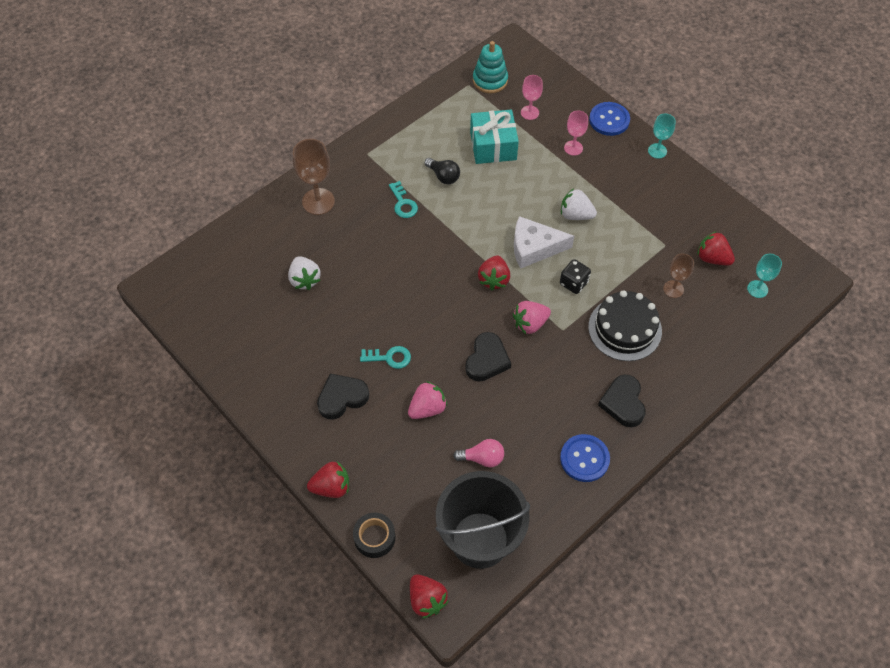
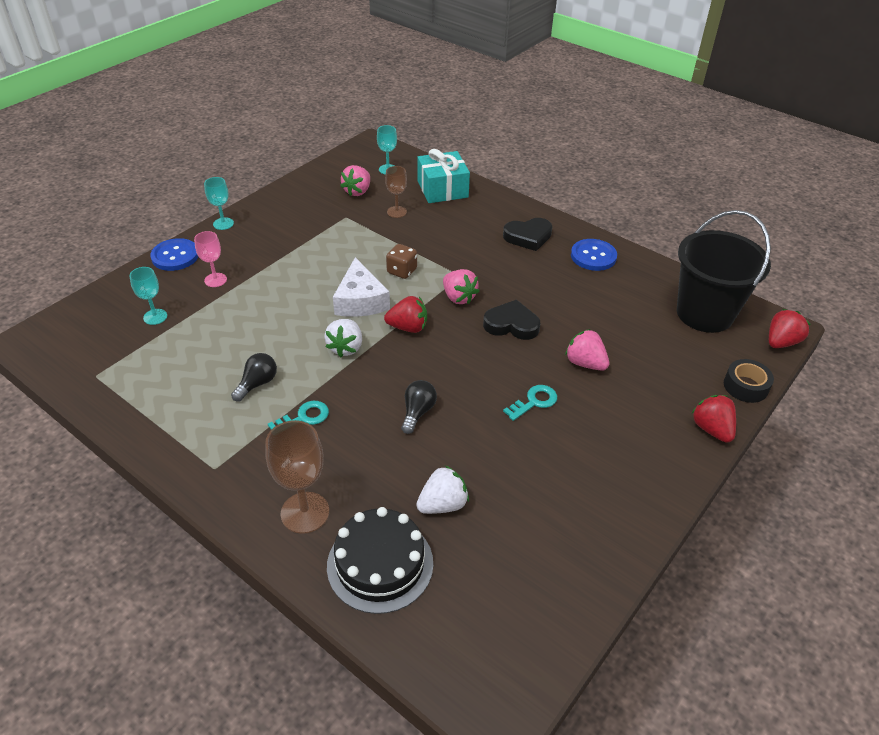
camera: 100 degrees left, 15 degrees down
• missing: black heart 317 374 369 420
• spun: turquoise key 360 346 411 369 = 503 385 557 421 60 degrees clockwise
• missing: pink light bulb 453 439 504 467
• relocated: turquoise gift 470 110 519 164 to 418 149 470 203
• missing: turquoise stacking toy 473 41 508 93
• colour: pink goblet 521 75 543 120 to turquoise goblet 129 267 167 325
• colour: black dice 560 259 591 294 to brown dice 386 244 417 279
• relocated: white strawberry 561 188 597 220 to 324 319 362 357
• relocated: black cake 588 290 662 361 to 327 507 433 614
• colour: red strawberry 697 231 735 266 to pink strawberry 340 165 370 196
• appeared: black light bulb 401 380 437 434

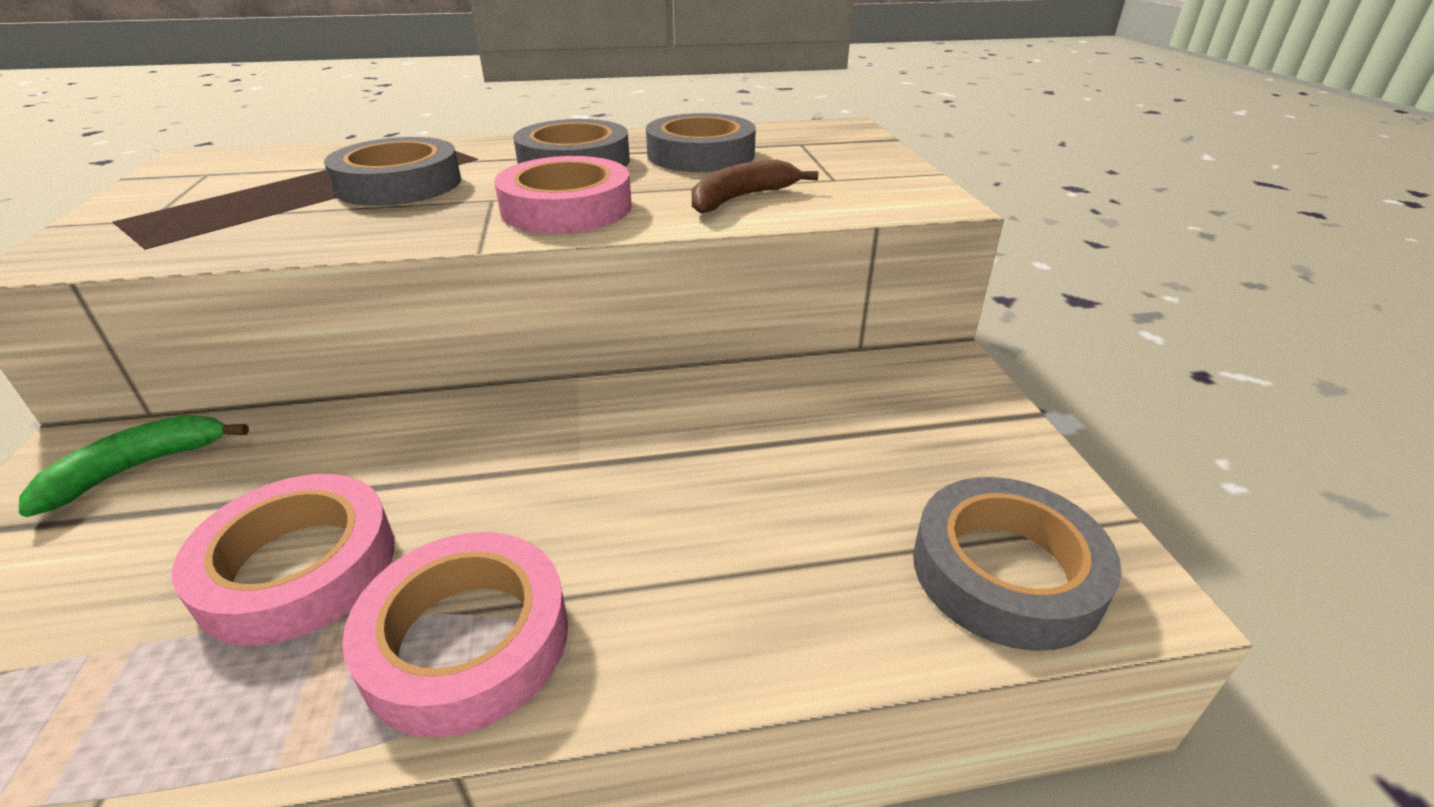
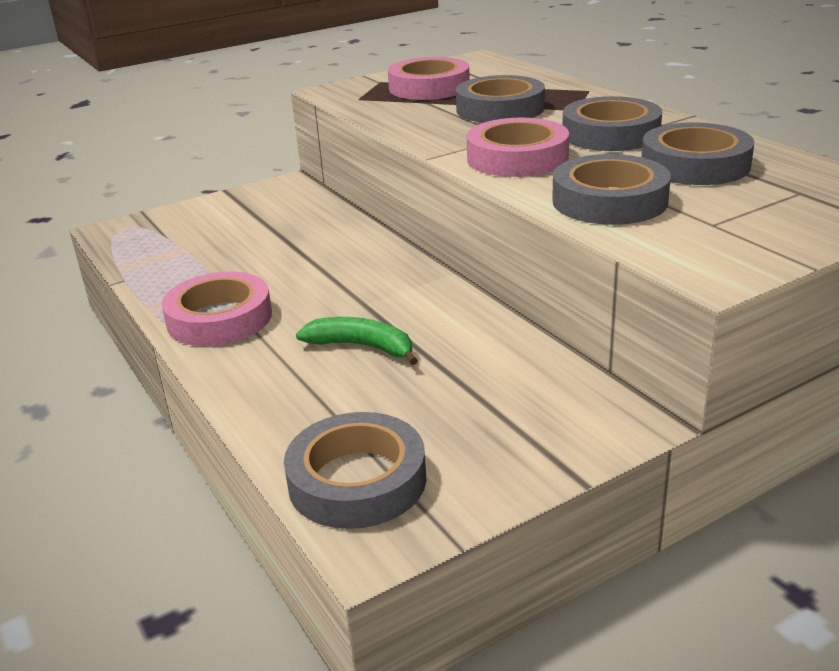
camera: 70 degrees right, 5 degrees down
• relocated: green banana 19 415 249 517 to 296 317 418 365
• relocated: pink tape 172 474 394 646 to 388 57 470 100
• exchanged: brown banana 692 160 818 213 to grey tape 552 154 671 225

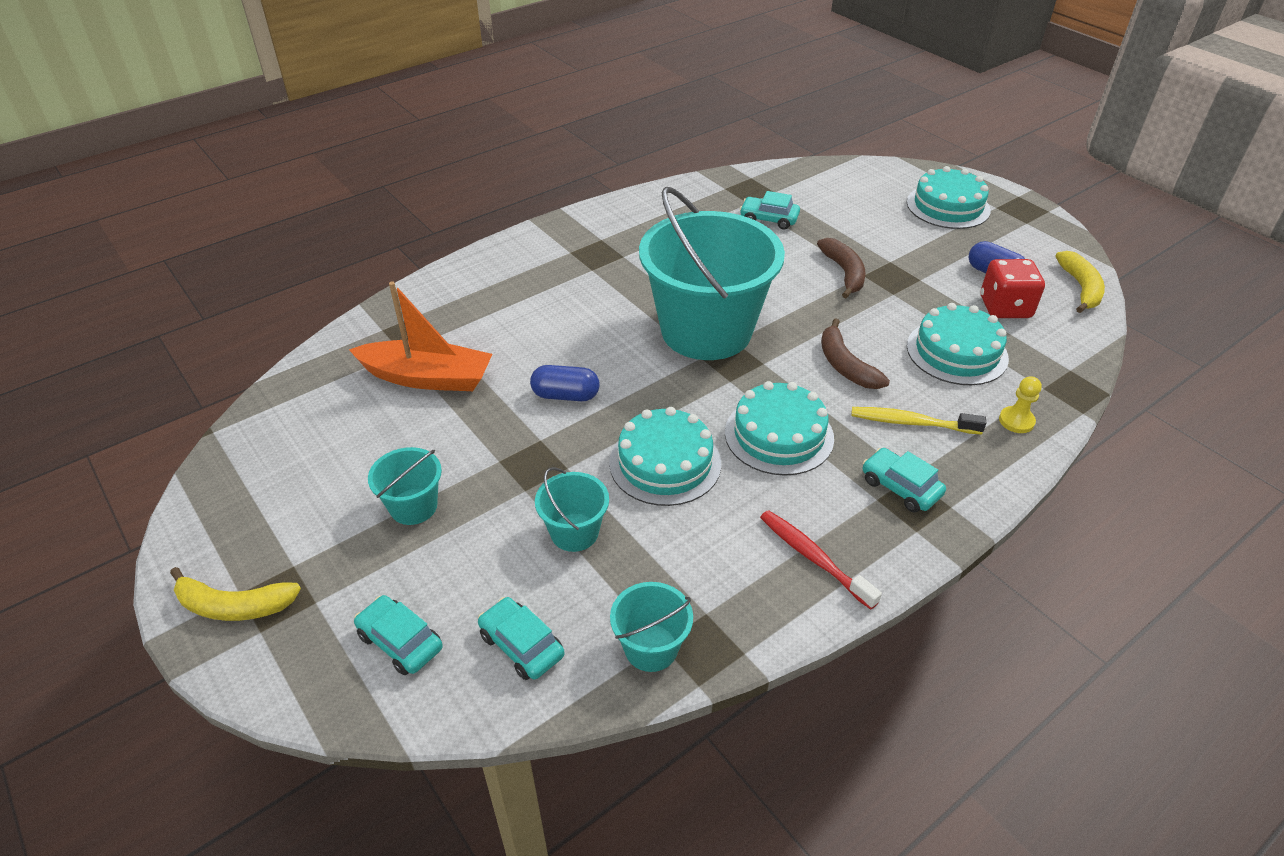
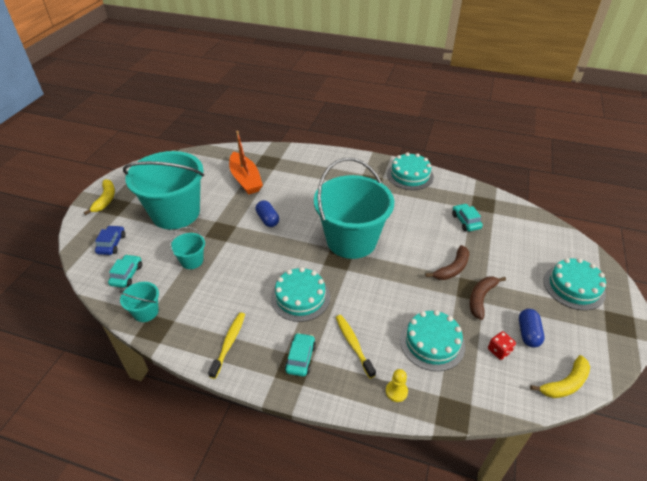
camera: 55 degrees right, 0 degrees up
• spun: yellow banana 170 567 301 621 = 84 179 115 215 150 degrees counterclockwise
• colour: turquoise car 354 595 443 676 to blue car 95 225 125 255
• size: turquoise bucket 368 447 442 525 = 123 151 204 230 x2.36
• relocated: turquoise cake 609 407 721 506 to 387 153 434 190
• colour: red toothbrush 760 510 882 610 to yellow toothbrush 208 313 245 379
• relocated: brown banana 821 318 890 389 to 470 276 506 320
• size: red dice 981 259 1045 318 = 488 331 516 360 x0.59

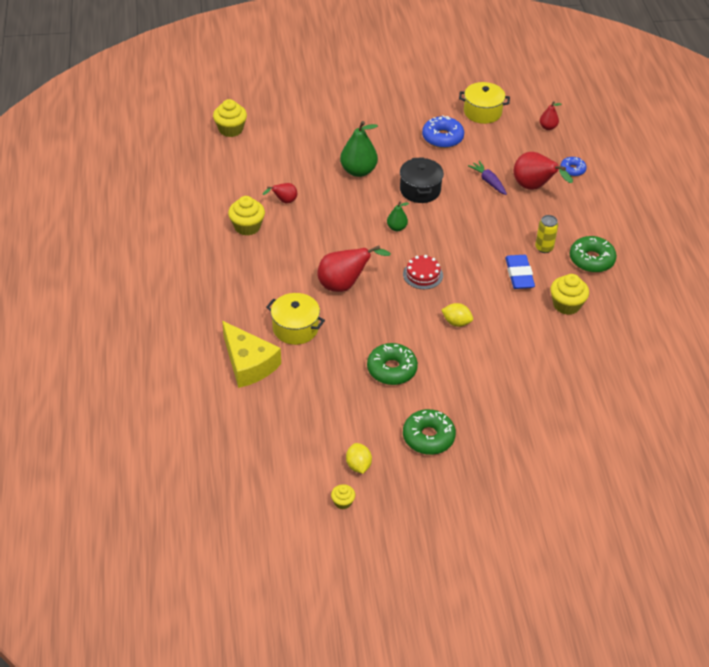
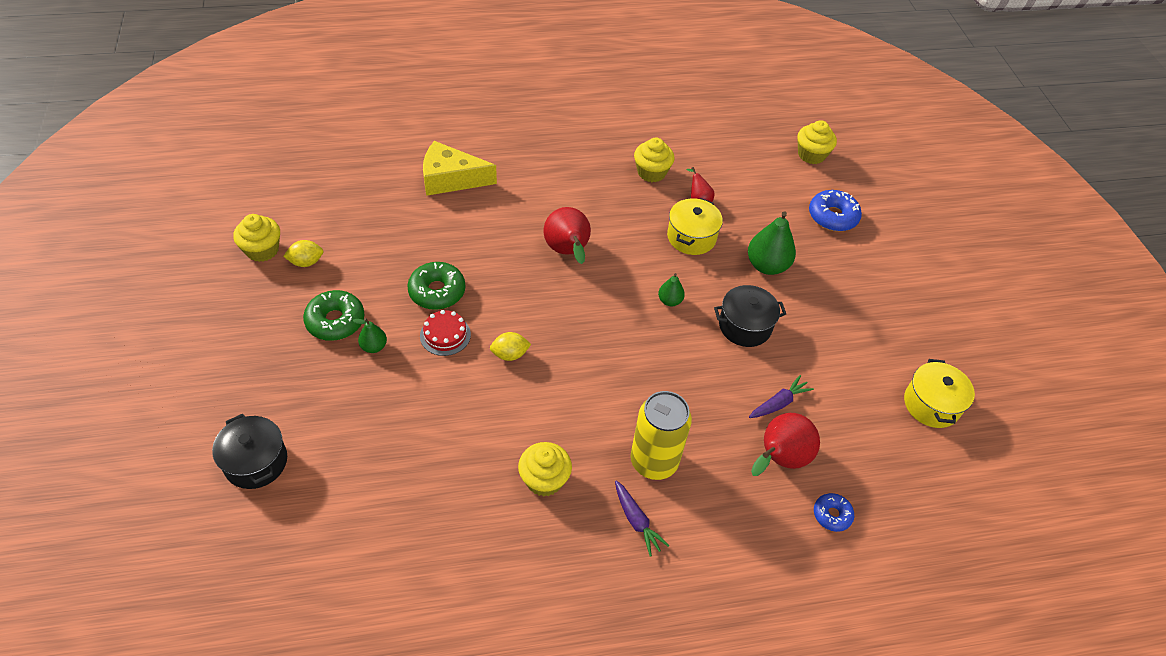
camera: 85 degrees right, 5 degrees up
• spun: yellow cheese 222 321 281 388 = 423 141 497 196 45 degrees clockwise
• relocated: yellow pot 266 293 325 345 to 667 198 723 255
• size: yellow cupcake 331 484 355 510 = 233 214 280 262 x1.82
• relocated: red cake 403 255 443 289 to 420 310 471 356
• relocated: blue donut 422 115 464 148 to 809 190 862 231
• spun: yellow lemon 442 303 473 327 = 490 332 531 361 60 degrees clockwise
• missing: blue eraser 505 255 535 289
• size: yellow can 535 215 558 253 = 631 391 692 480 x1.87
• missing: red pear 539 101 562 130
• exchanged: green donut 570 236 617 273 to purple carrot 615 480 670 557
• appeared: black pot 212 414 287 489
• appeared: green pear 353 318 387 353

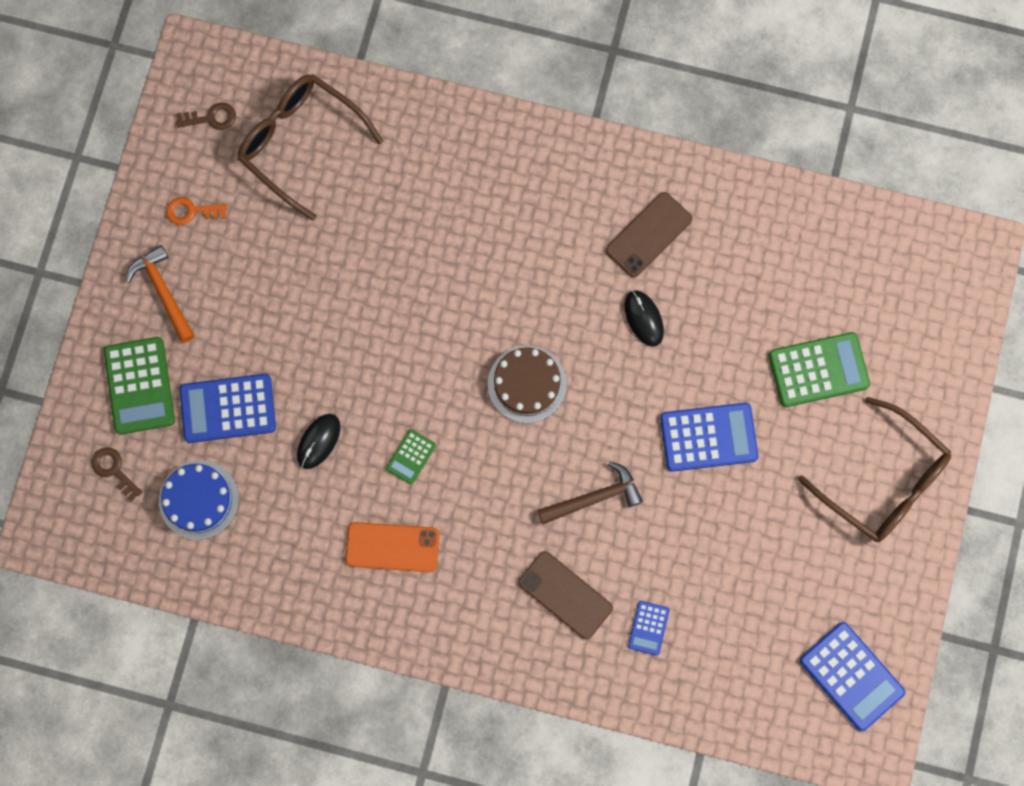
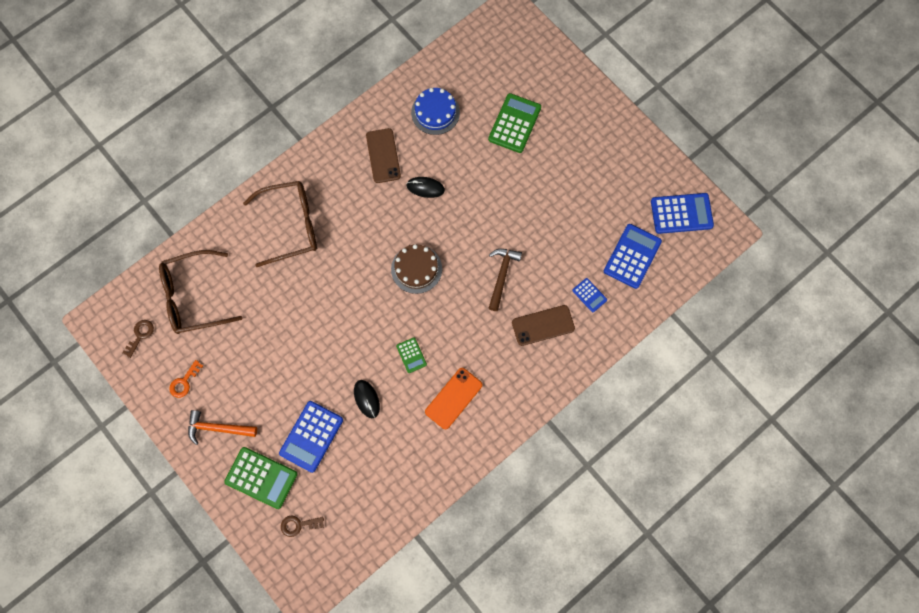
camera: 55 degrees left, 5 degrees down
• relocated: blue cake 159 460 239 540 to 411 88 460 135
• relocated: blue calculator 660 403 758 472 to 604 224 662 289
• relocated: brown glasses 798 397 951 542 to 243 181 317 267

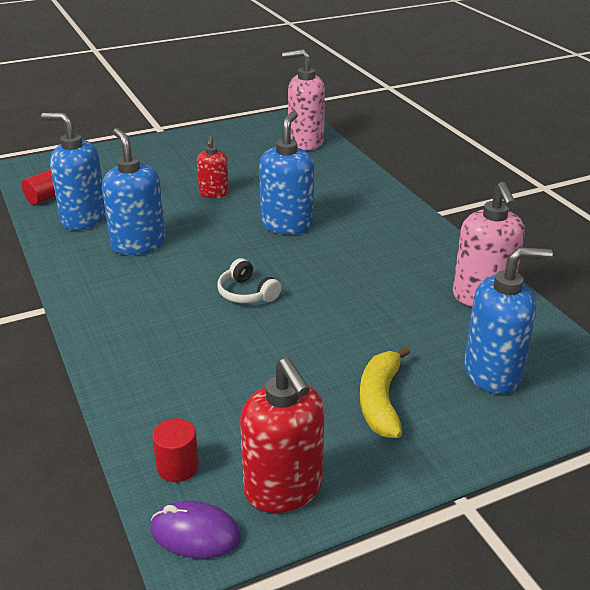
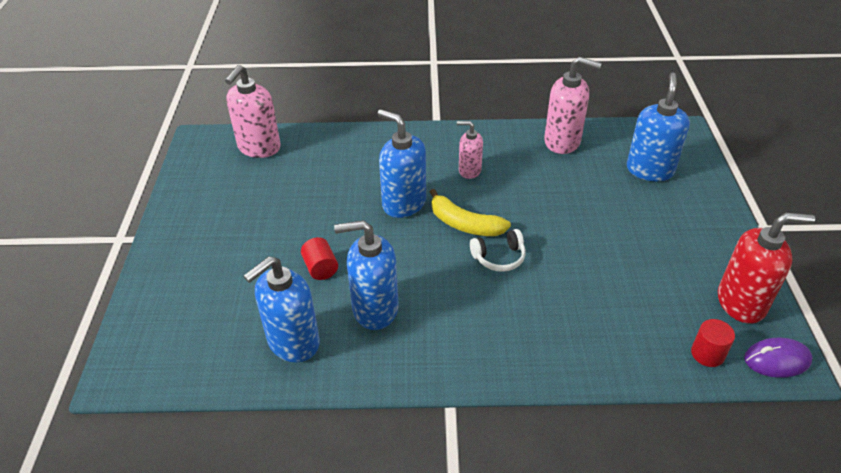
camera: 65 degrees left, 10 degrees up
• relocated: red cylinder 22 170 56 205 to 301 237 338 280
• spun: purple mouse 150 501 241 559 = 744 338 813 378 45 degrees clockwise
• missing: red soap dispenser 197 136 229 198
• relocated: yellow banana 360 346 410 438 to 430 189 511 236
• appeared: pink soap dispenser 457 121 483 179

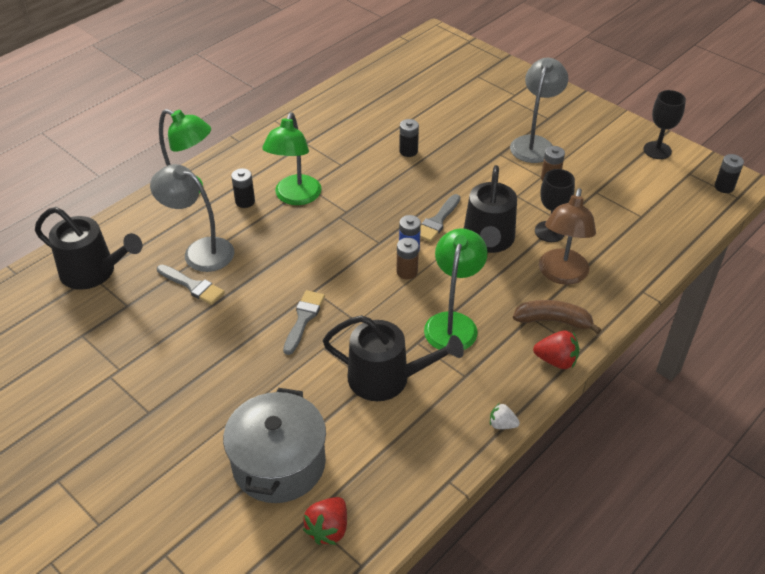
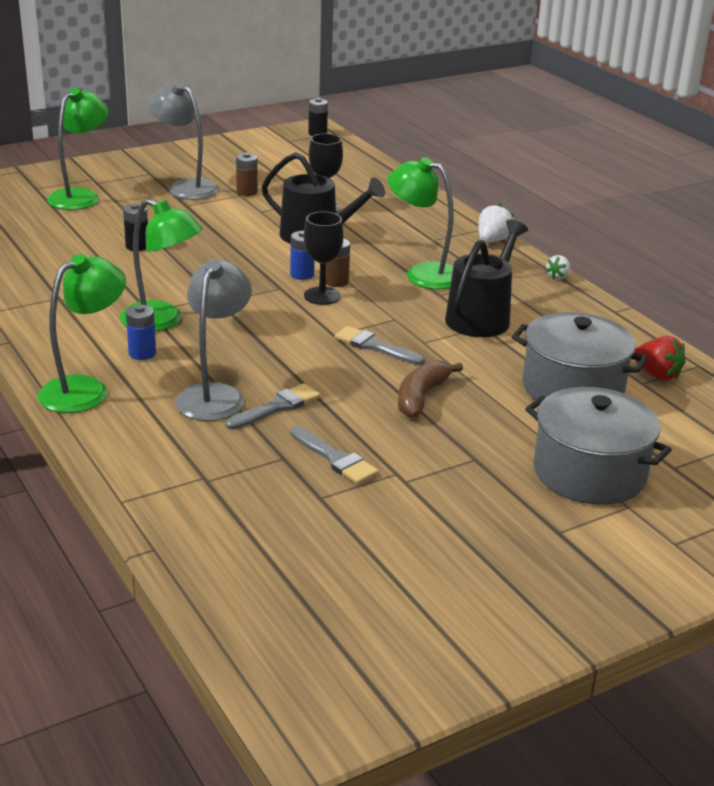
camera: 75 degrees left, 15 degrees down
• missing: black watering can 35 207 142 290
• spun: grey lamp 150 164 234 272 = 175 259 252 421 150 degrees clockwise
• colour: black battery 231 168 255 208 to blue battery 126 305 156 360
• relocated: grey brush 420 194 460 242 to 291 426 379 485
• relocated: brown banana 513 300 601 334 to 398 360 463 418
• colour: red strawberry 533 331 580 369 to white strawberry 478 204 514 243
• missing: brown lamp 539 188 596 285
• relocated: black goblet 643 90 686 159 to 304 211 343 305
• appeared: green lamp 47 88 109 210
• appeared: grey pot 525 387 672 505

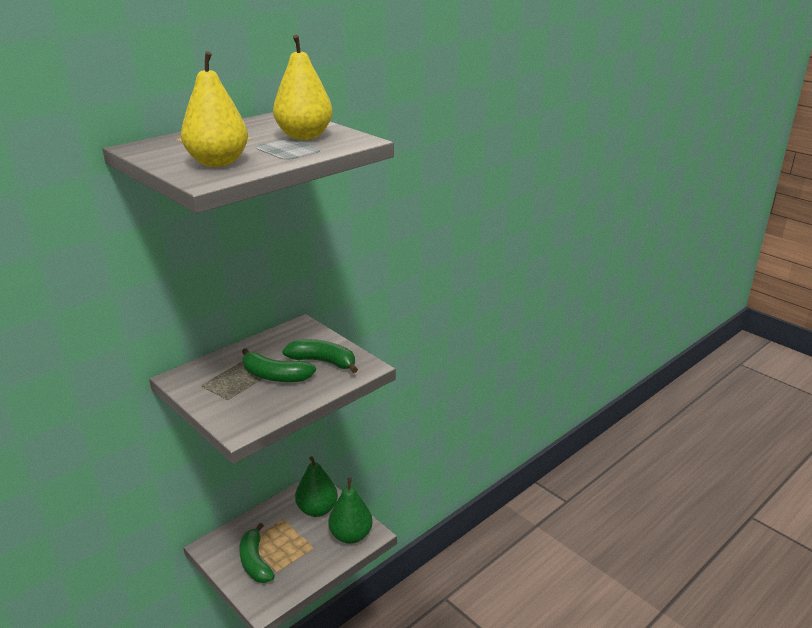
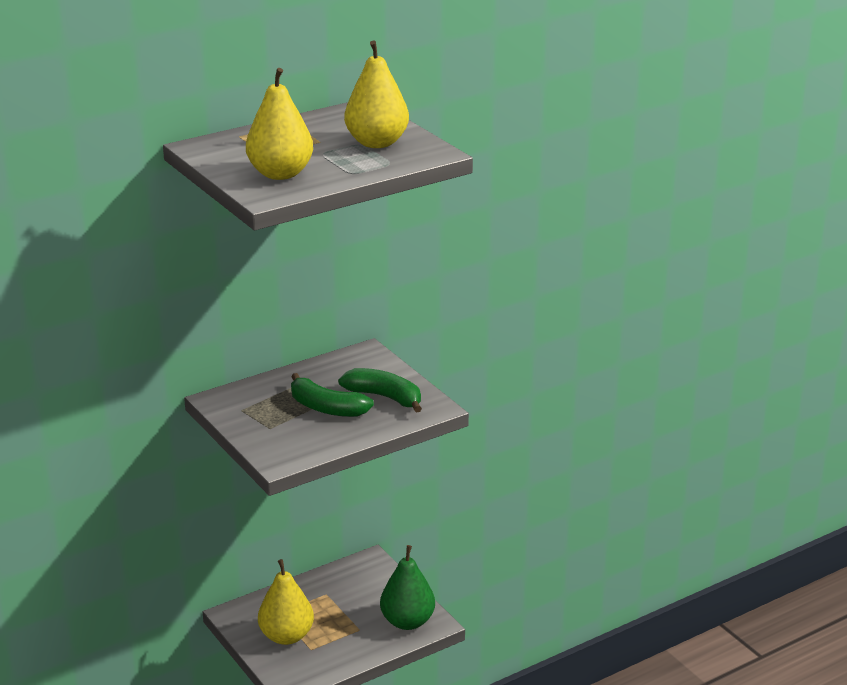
camera: 10 degrees right, 0 degrees up
• exchanged: green banana 239 523 275 583 to yellow pear 258 559 314 645
• missing: green pear 295 456 338 517

